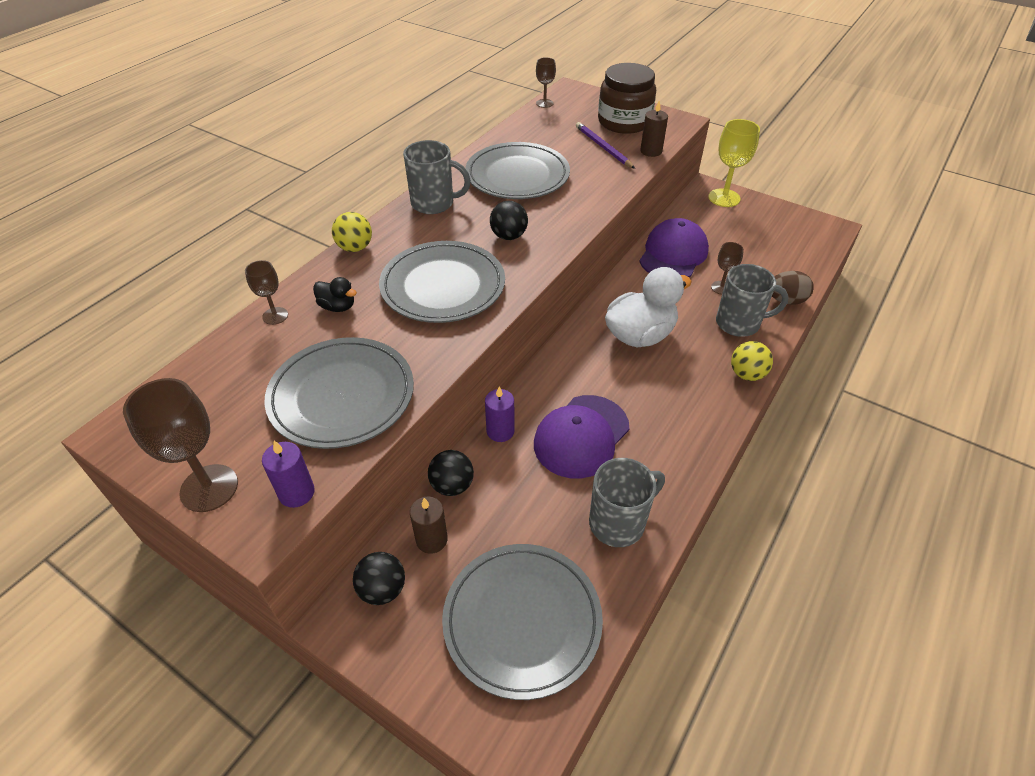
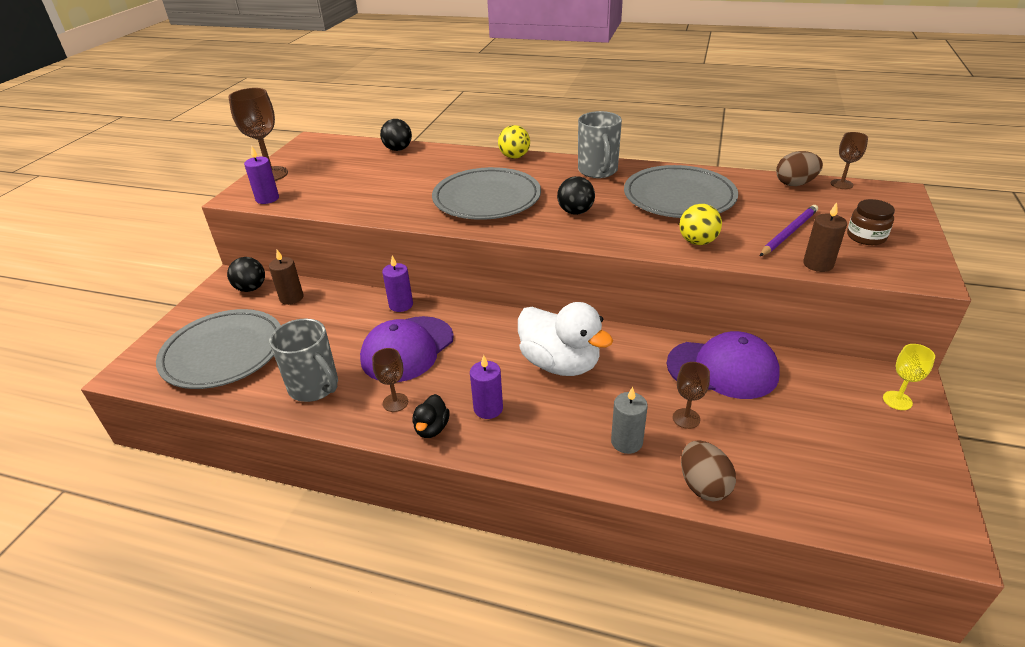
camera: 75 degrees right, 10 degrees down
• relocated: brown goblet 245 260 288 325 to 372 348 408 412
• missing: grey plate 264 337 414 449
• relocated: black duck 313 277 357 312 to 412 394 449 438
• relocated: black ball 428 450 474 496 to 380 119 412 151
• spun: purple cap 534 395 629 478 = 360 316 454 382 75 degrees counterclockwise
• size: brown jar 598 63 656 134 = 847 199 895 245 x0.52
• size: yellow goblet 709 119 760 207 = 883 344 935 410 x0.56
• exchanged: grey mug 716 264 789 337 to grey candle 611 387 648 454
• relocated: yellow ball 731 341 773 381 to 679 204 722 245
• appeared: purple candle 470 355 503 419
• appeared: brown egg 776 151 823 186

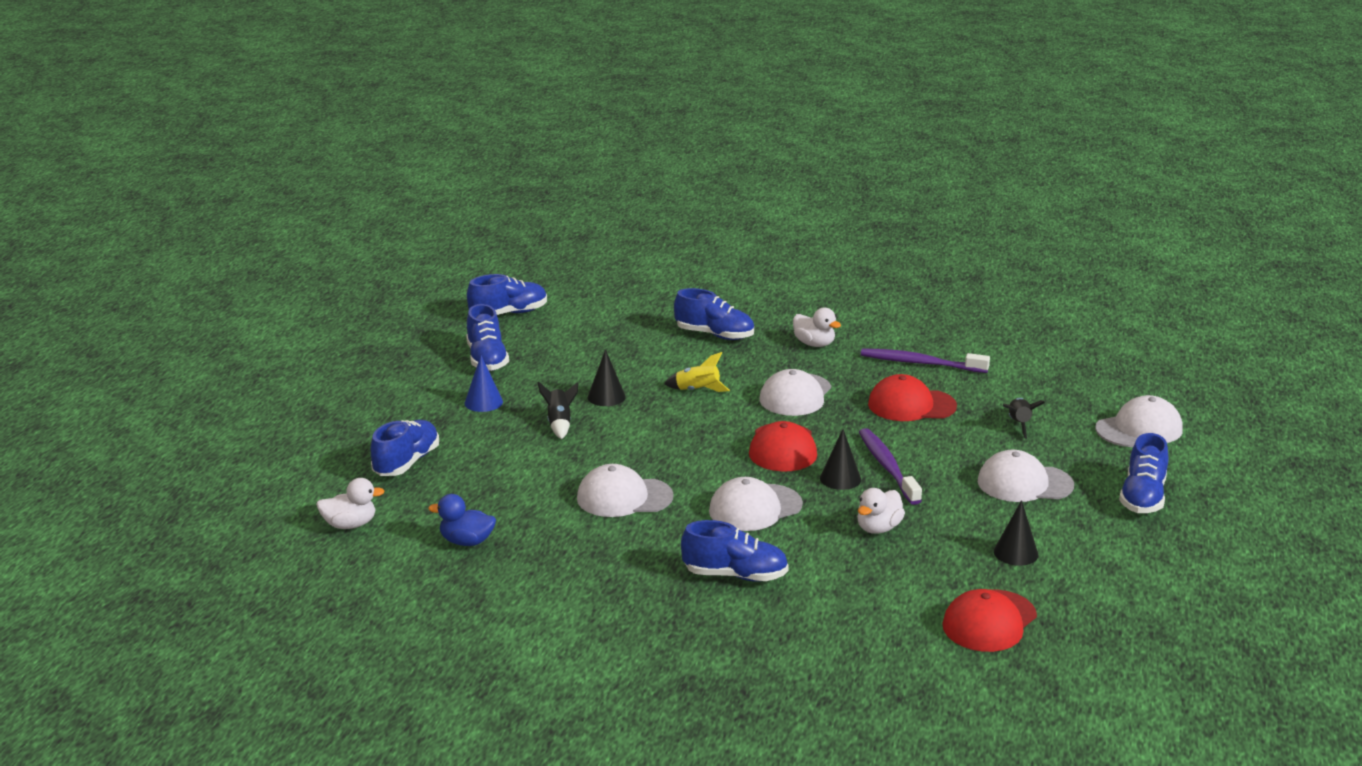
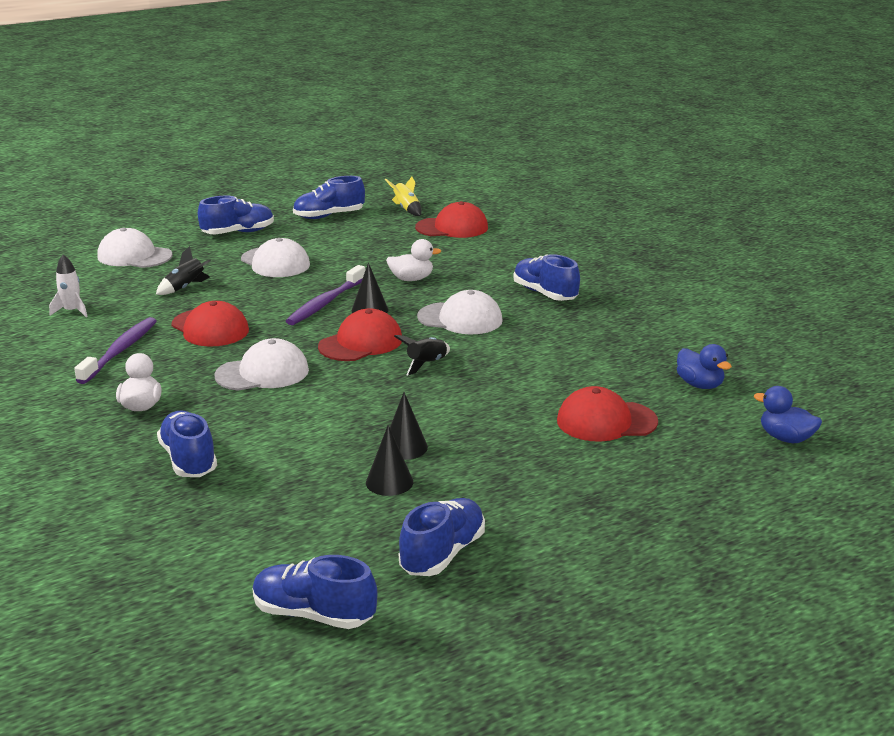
camera: 135 degrees left, 0 degrees up
• colour: white duck 316 478 385 529 to blue duck 754 386 822 443
• relocated: blue shoe 371 420 439 476 to 293 176 365 219
• missing: blue cone 465 355 503 412
• relocated: black rocket 537 381 578 439 to 394 335 450 375
• missing: white cap 577 464 674 517
• relocated: yellow rocket 664 352 730 392 to 385 177 422 216
• spun: purple toothbrush 861 349 990 373 = 74 317 156 384 135 degrees counterclockwise
• relocated: black cone 994 500 1038 566 to 366 425 413 496
• appeared: white rocket 49 254 88 317
• appeared: red cap 557 386 658 442

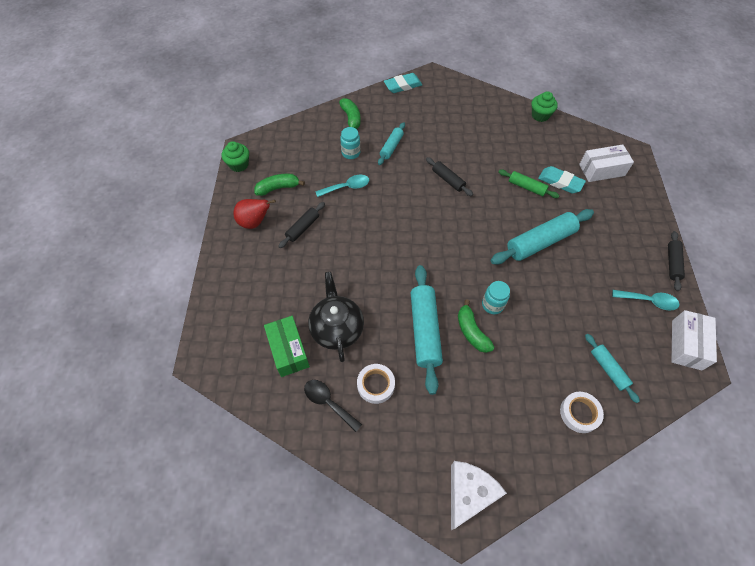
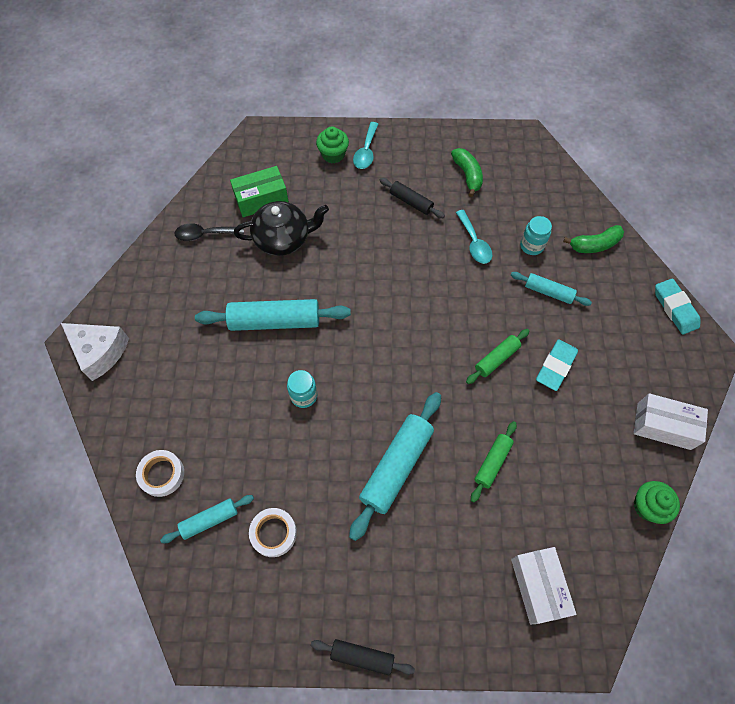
camera: 90 degrees right, 5 degrees up
• relocated: green cupcake 222 141 249 172 to 316 126 349 164
• missing: red pear 233 199 276 229
• spun: black spoon 304 380 362 432 = 174 223 244 241 135 degrees counterclockwise
• relocated: white tape 357 364 395 404 to 249 508 297 557
• colour: black rolling pin 426 157 473 196 to green rolling pin 466 329 530 384
• missing: green banana 458 299 494 353
• spun: turquoise rolling pin 491 209 594 264 = 349 392 441 541 60 degrees clockwise
• relocated: turquoise eraser 538 166 586 194 to 536 339 578 391
• relocated: turquoise spoon 612 290 680 311 to 353 122 378 169
• relocated: white box 672 310 717 371 to 634 393 708 450

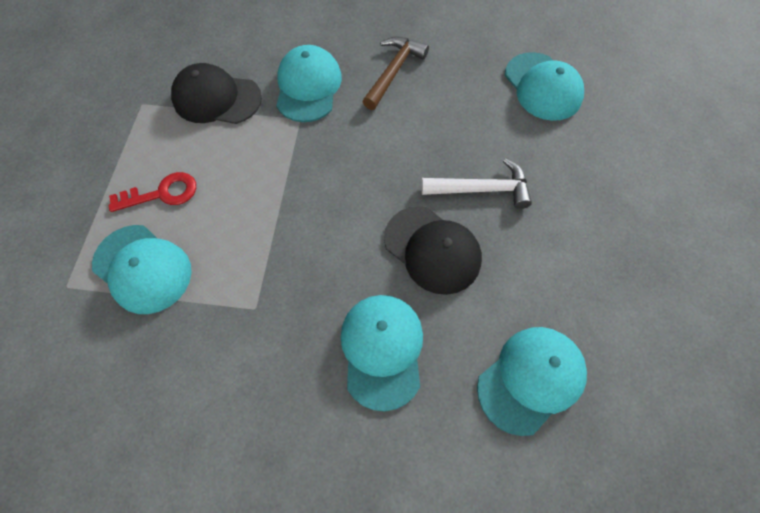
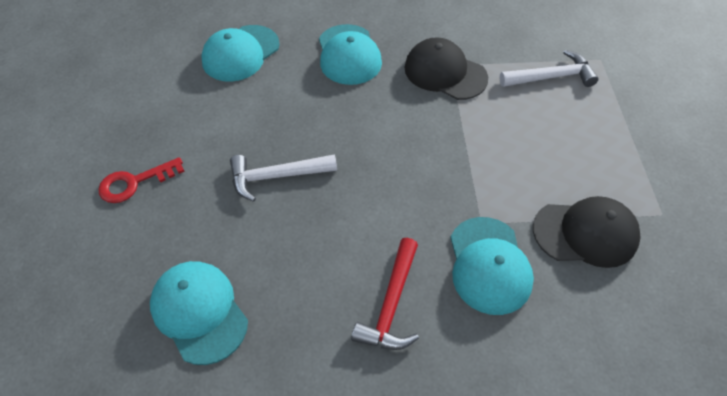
camera: 170 degrees right, 10 degrees down
• exchanged: turquoise cap 92 225 192 314 to white hammer 499 50 598 87
• relocated: red key 108 172 196 212 to 98 157 185 203
• colour: brown hammer 362 37 429 110 to red hammer 351 238 419 350
• relocated: black cap 384 206 482 295 to 404 37 488 100

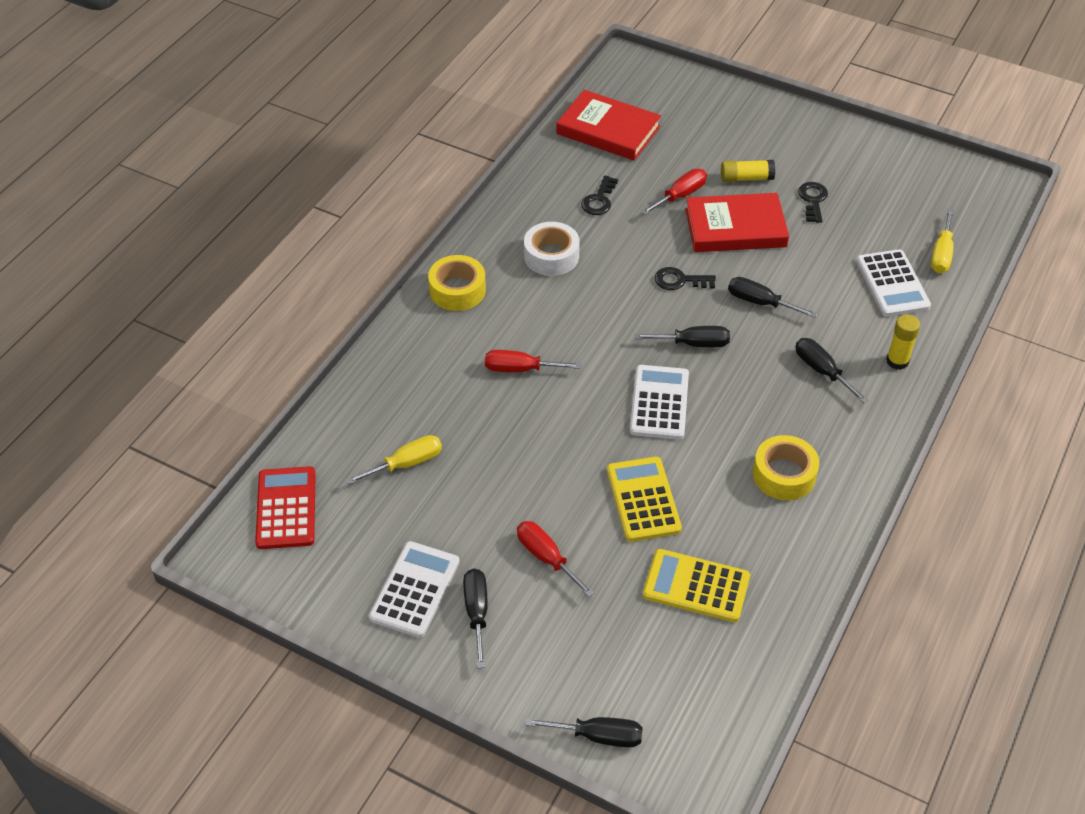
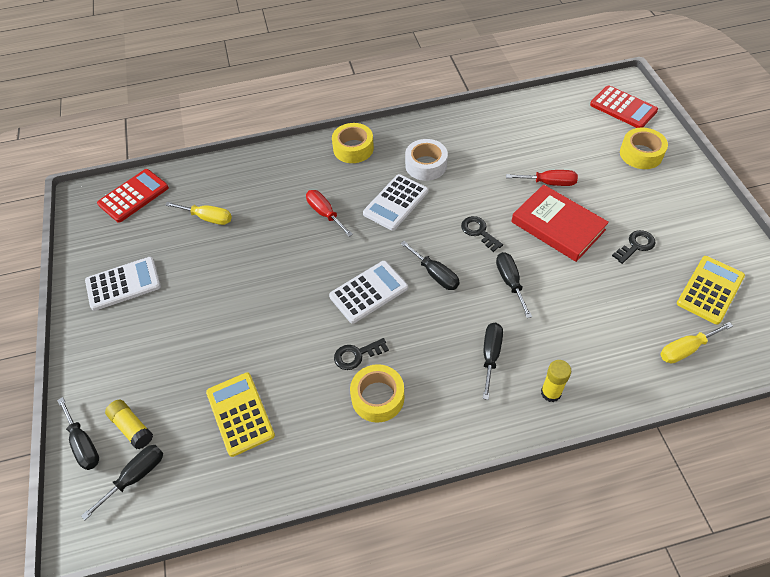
camera: 50 degrees right, 5 degrees up
• relocated: black screwdriver 463 569 487 668 to 81 445 163 520
• missing: red screwdriver 517 521 594 597
• missing: red book 557 90 661 161
• relocated: black key 581 176 618 215 to 334 338 389 370
• relocated: yellow calculator 607 457 682 542 to 677 256 745 324
• relocated: yellow glue stick 721 160 775 182 to 105 400 153 449
• relocated: white calculator 856 249 931 317 to 363 174 428 231
• appeared: red calculator 590 85 658 128
• appeared: yellow tape 620 128 668 169

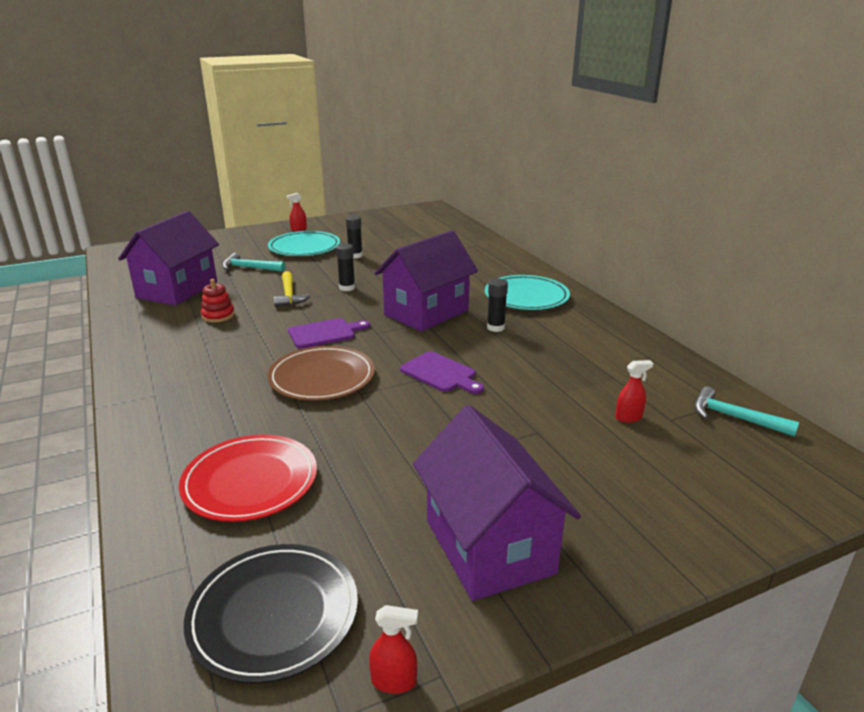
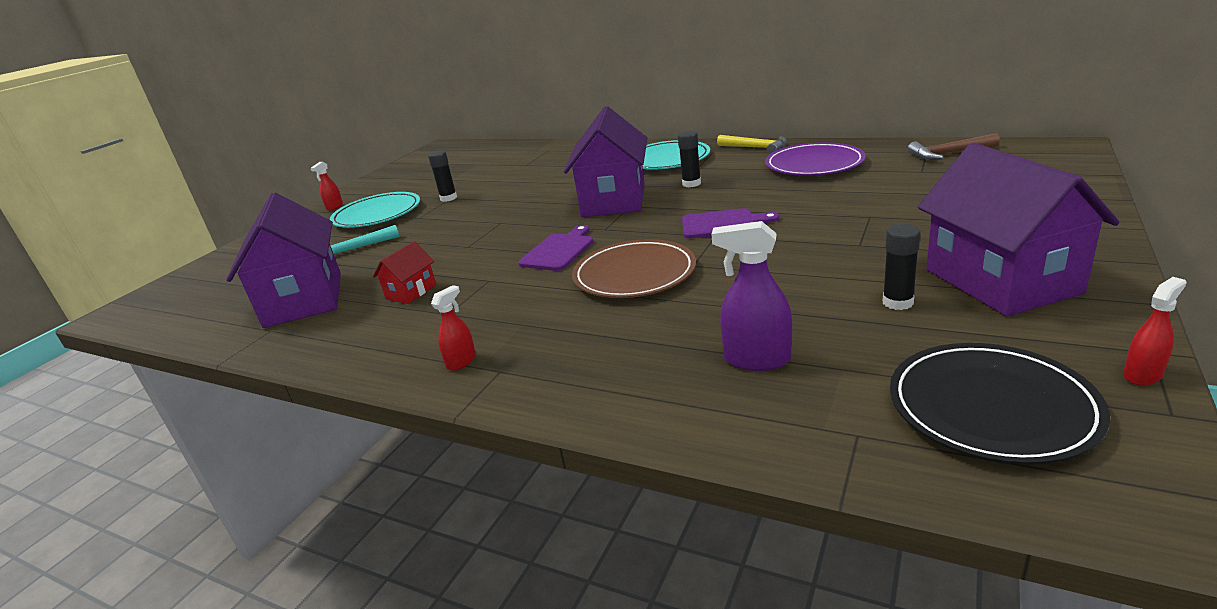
camera: 35 degrees left, 0 degrees up
• exchanged: red plate 179 434 317 522 to purple spray bottle 712 221 792 371
• exchanged: red stacking toy 201 279 235 323 to red house 373 241 436 304
• relocated: yellow hammer 274 271 310 307 to 717 135 787 154
• relocated: black glue stick 336 244 355 291 to 883 224 921 310
• spun: purple house 413 405 581 601 = 918 143 1120 317 45 degrees clockwise
• relocated: red spray bottle 615 360 653 423 to 431 285 476 371
• colour: turquoise hammer 694 387 799 437 to brown hammer 908 133 1000 160
• appeared: purple plate 765 142 866 176

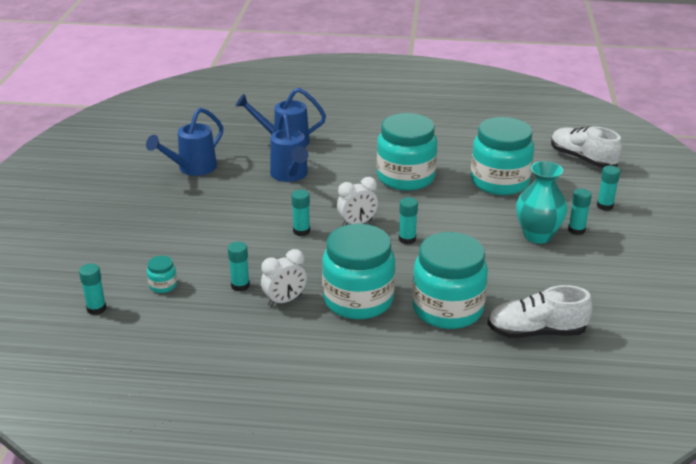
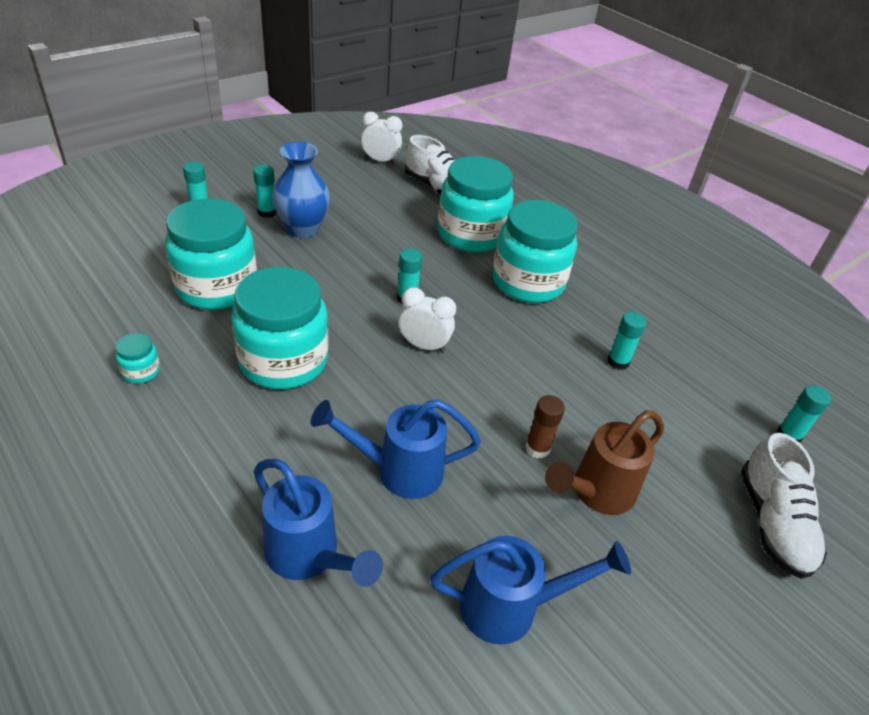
camera: 140 degrees left, 10 degrees up
• relocated: turquoise jar 147 256 177 293 to 116 333 160 383
• relocated: white clock 261 249 307 307 to 361 112 402 164
• spun: blue watering can 270 112 308 182 = 311 400 481 499 120 degrees counterclockwise
• missing: turquoise glue stick 291 190 310 236
• colour: turquoise vase 516 161 568 244 to blue vase 272 142 330 238
• relocated: white shoe 551 126 622 168 to 741 433 827 579
• appeared: brown glue stick 525 395 565 458
• appeared: brown watering can 545 410 664 515

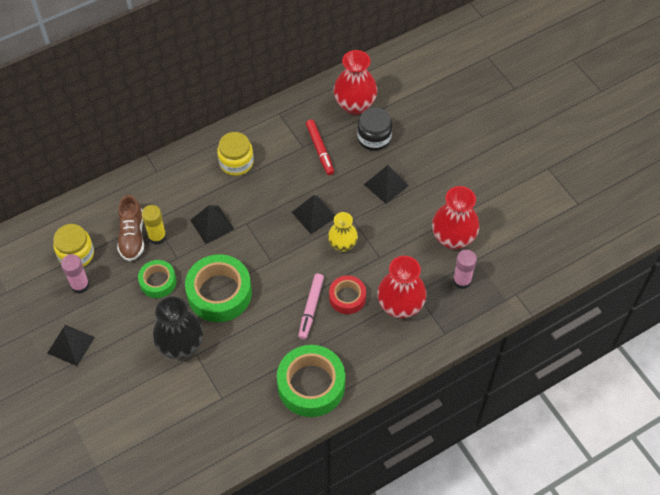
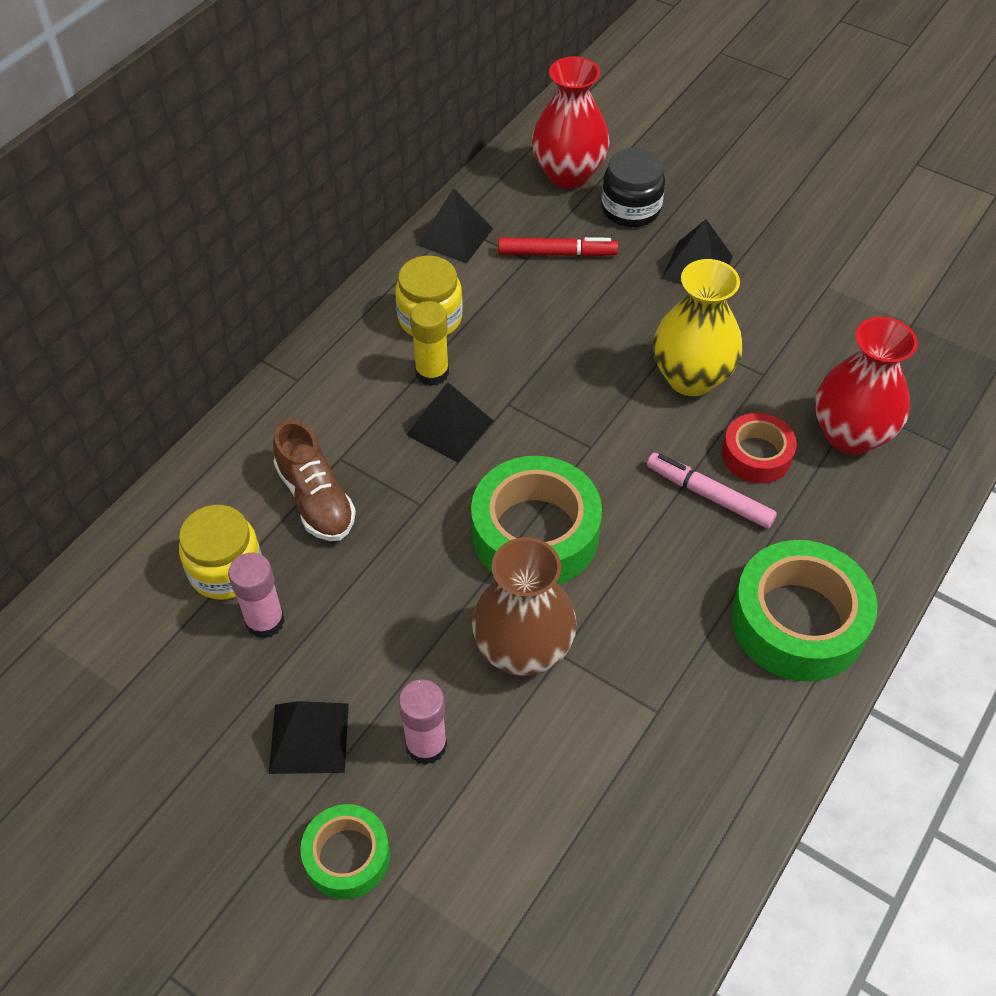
camera: 25 degrees left, 5 degrees down
• relocated: green tape 138 260 176 298 to 300 804 390 899
• relocated: yellow glue stick 141 205 166 245 to 410 301 449 386
• colour: black vase 153 296 203 359 to brown vase 472 537 577 676
• relocated: black pyramid 292 195 335 234 to 418 188 493 263
• spun: pink marker 298 273 324 340 = 647 453 777 529 135 degrees clockwise
• spun: red marker 306 120 334 175 = 498 237 618 257 45 degrees counterclockwise
• size: yellow vase 328 212 358 252 = 653 259 743 396 x1.57
• missing: red vase 432 186 479 250
• relocated: pink glue stick 453 250 477 289 to 398 679 447 765

